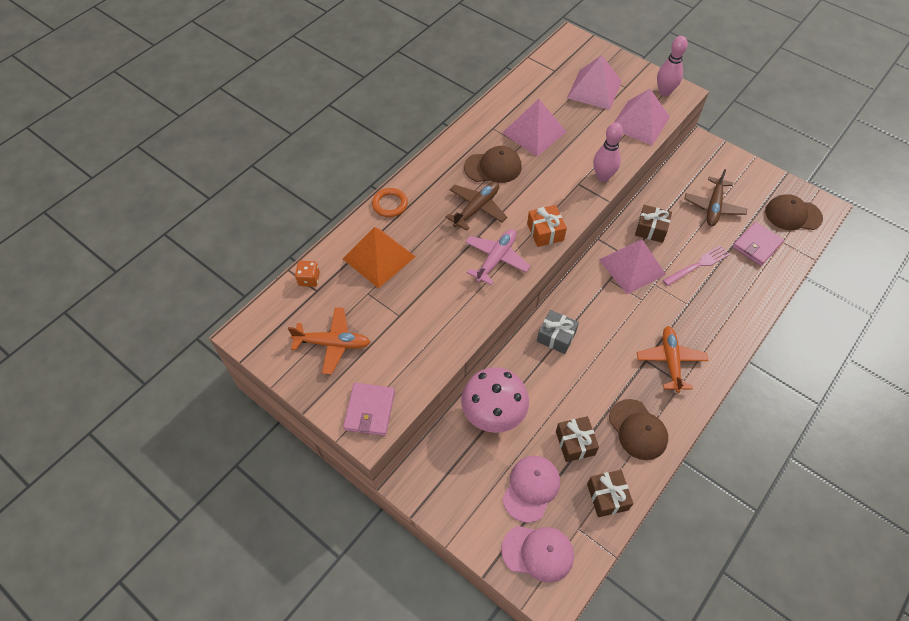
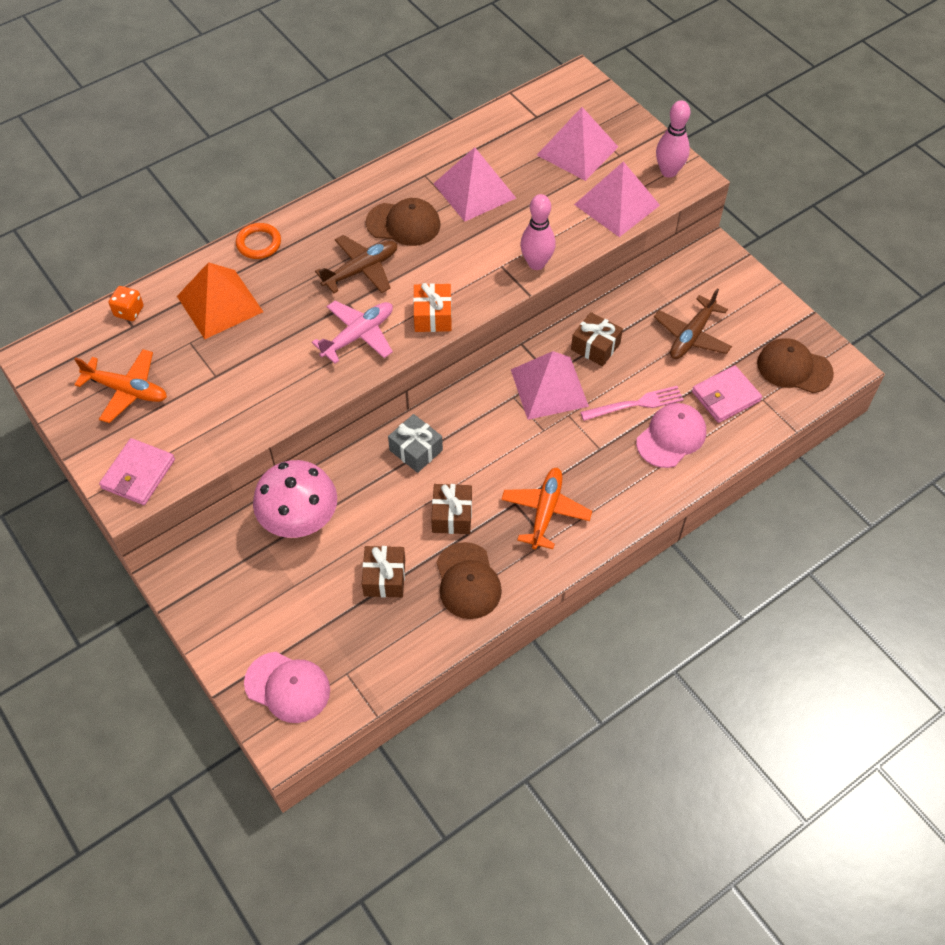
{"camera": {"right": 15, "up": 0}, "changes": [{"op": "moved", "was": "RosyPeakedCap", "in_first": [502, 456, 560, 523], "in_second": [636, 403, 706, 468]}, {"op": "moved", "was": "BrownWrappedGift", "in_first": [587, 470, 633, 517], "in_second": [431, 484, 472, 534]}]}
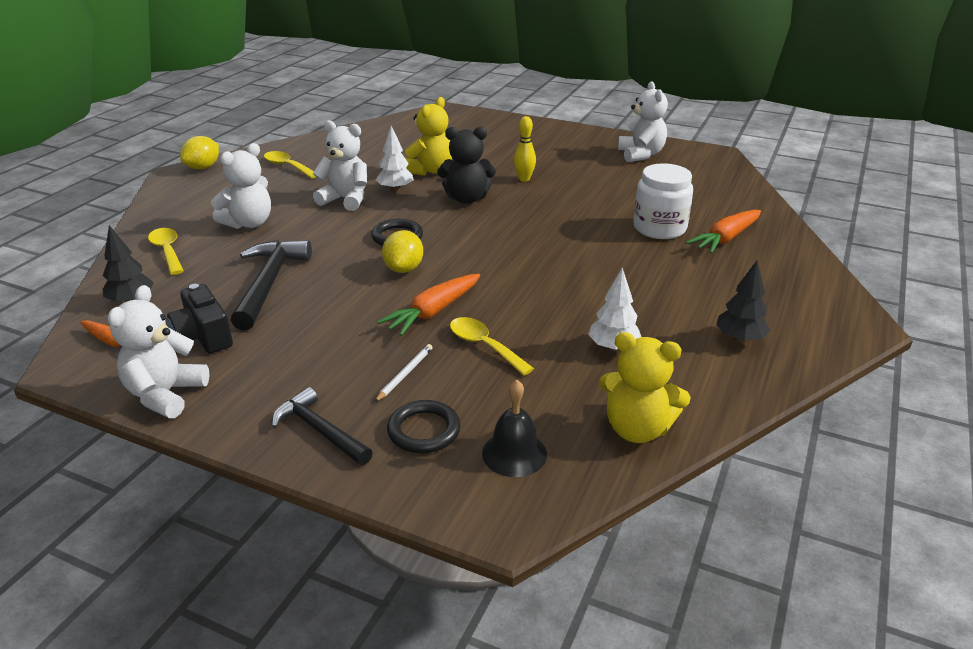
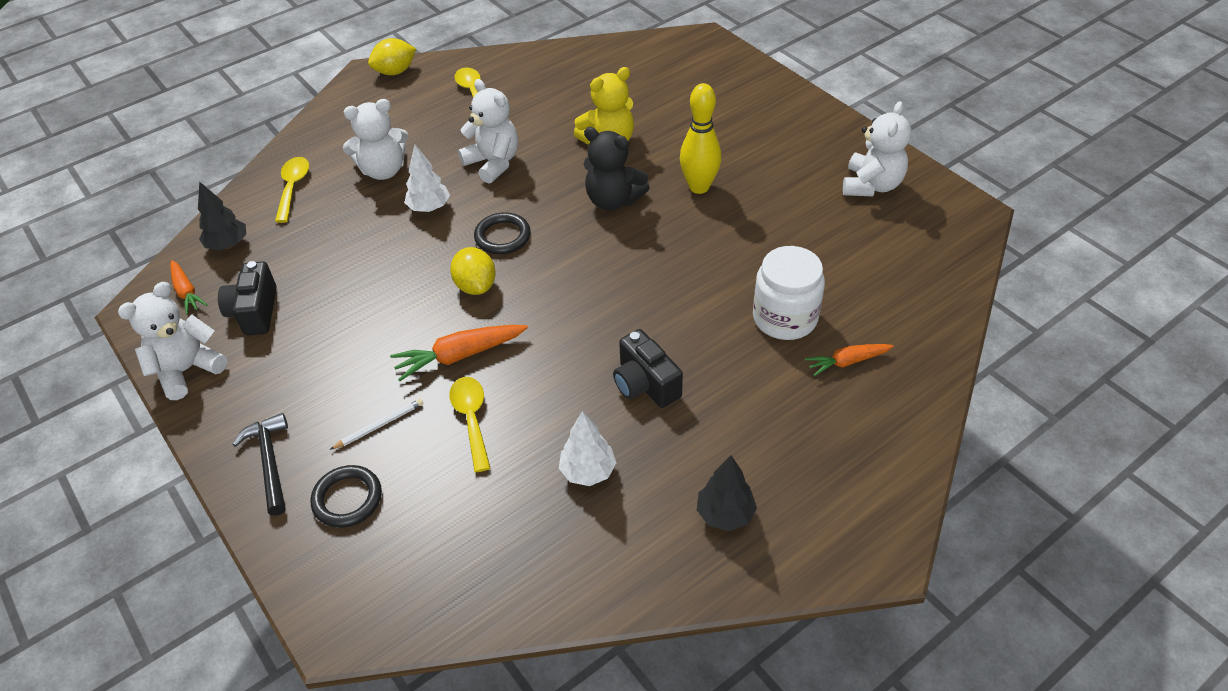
{"camera": {"right": 30, "up": 15}, "changes": [{"op": "removed", "was": "BlackClawHammer", "in_first": [231, 240, 312, 330]}, {"op": "moved", "was": "PureWhiteFirTree", "in_first": [376, 126, 414, 192], "in_second": [405, 145, 450, 212]}, {"op": "turned", "was": "BrightYellowCitrusFruit", "in_first": [382, 230, 423, 273], "in_second": [450, 247, 496, 295], "clockwise": -60}, {"op": "removed", "was": "BlackSchoolBell", "in_first": [482, 379, 547, 477]}, {"op": "resized", "was": "BrightYellowBowlingPin", "in_first": [514, 116, 536, 182], "in_second": [680, 83, 721, 194], "ratio": 1.53}, {"op": "removed", "was": "BrightYellowTeddy", "in_first": [599, 332, 691, 443]}, {"op": "resized", "was": "OrangeColouredToyCarrot", "in_first": [686, 210, 761, 254], "in_second": [805, 344, 894, 376], "ratio": 0.65}, {"op": "added", "now": "BlackCompactCamera", "in_second": [613, 329, 683, 408]}]}
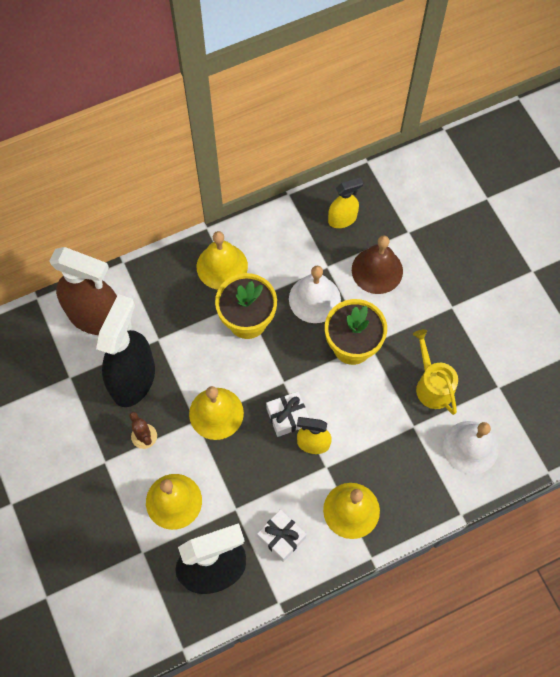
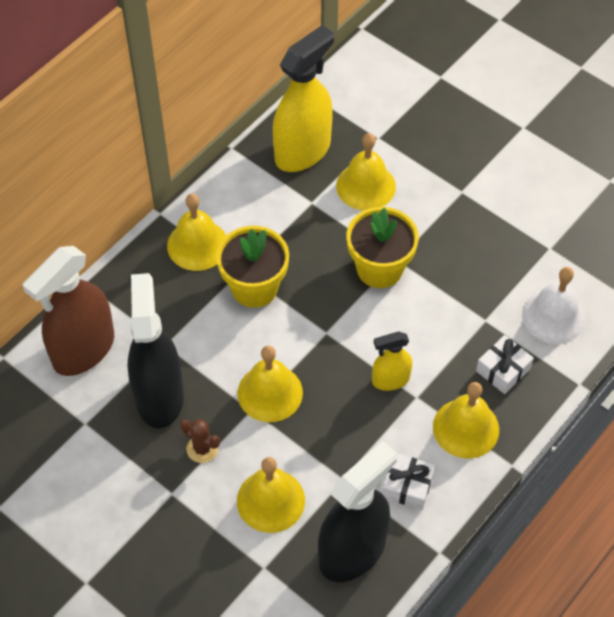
{"camera": {"right": -25, "up": -10}, "changes": [{"op": "turned", "was": "BrownSprayBottle", "in_first": [49, 247, 117, 335], "in_second": [23, 246, 114, 376], "clockwise": 135}, {"op": "moved", "was": "PureWhiteWrappedGift", "in_first": [266, 391, 309, 437], "in_second": [476, 335, 534, 394]}, {"op": "removed", "was": "PureWhiteSchoolBell", "in_first": [289, 266, 341, 323]}, {"op": "resized", "was": "BrightYellowSprayBottle", "in_first": [328, 177, 363, 228], "in_second": [273, 25, 334, 172], "ratio": 1.93}, {"op": "recoloured", "was": "BrownSchoolBell", "now": "BrightYellowSchoolBell", "in_first": [352, 235, 403, 294], "in_second": [336, 133, 396, 210]}, {"op": "removed", "was": "BrightYellowWateringCan", "in_first": [413, 329, 458, 415]}]}
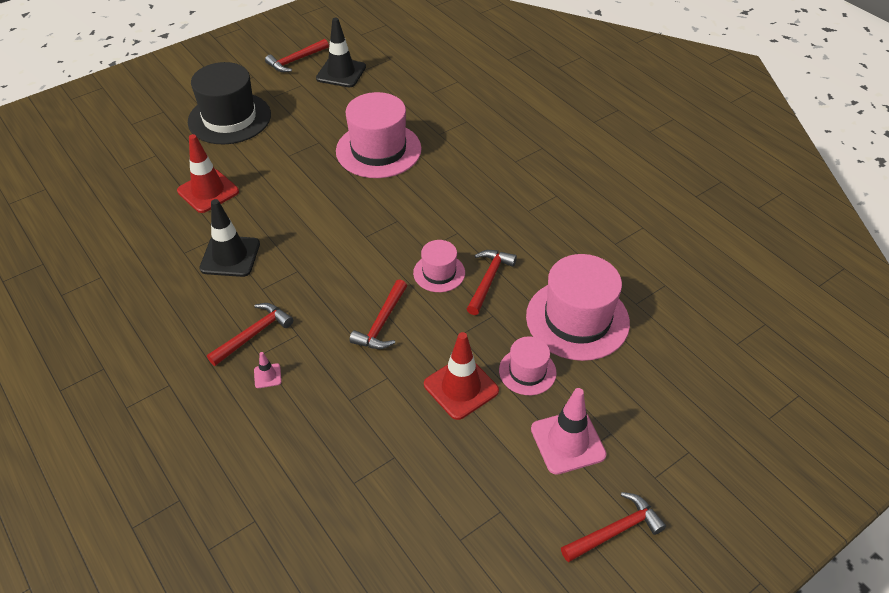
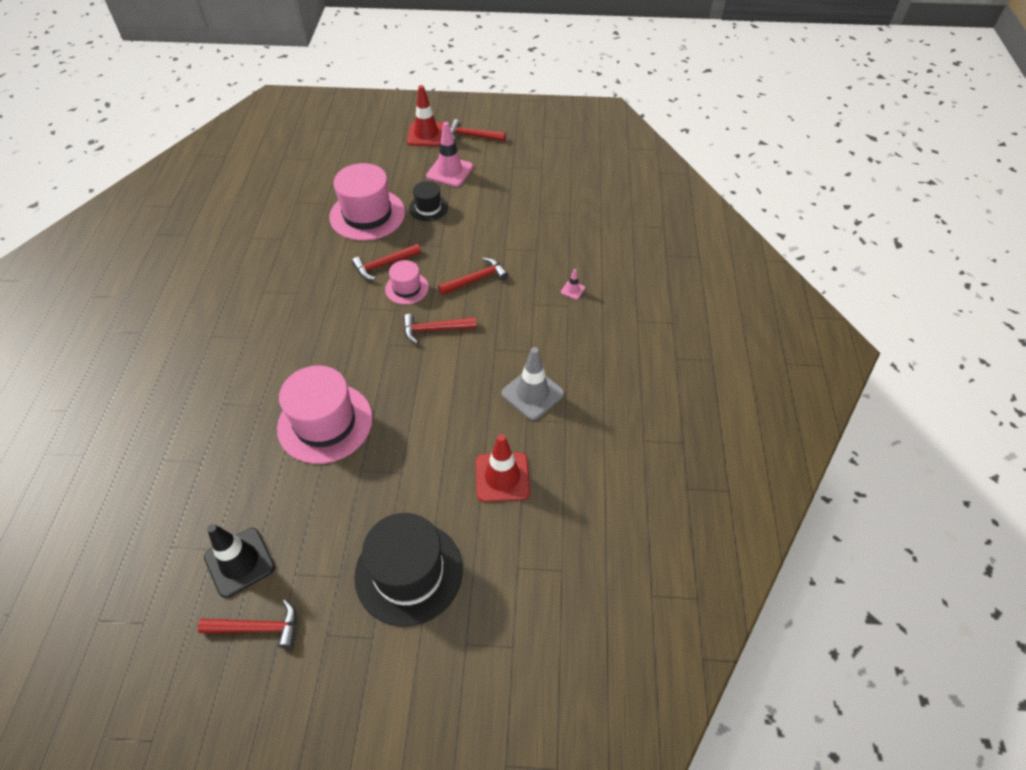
{"camera": {"right": -140, "up": 5}, "changes": [{"op": "recoloured", "was": "BlackTrafficCone", "now": "AshGreyTrafficCone", "in_first": [199, 199, 260, 277], "in_second": [501, 347, 564, 420]}, {"op": "moved", "was": "RedClawHammer", "in_first": [207, 303, 293, 366], "in_second": [403, 314, 477, 344]}, {"op": "moved", "was": "RedTrafficCone", "in_first": [424, 332, 499, 420], "in_second": [407, 85, 443, 146]}, {"op": "recoloured", "was": "RosyHat", "now": "BlackHat", "in_first": [499, 336, 557, 395], "in_second": [409, 181, 448, 221]}]}
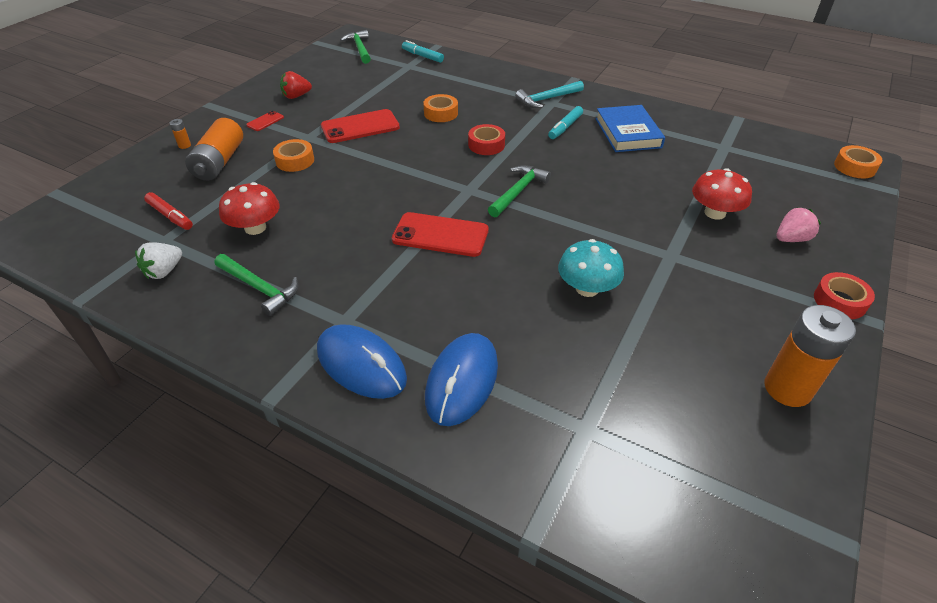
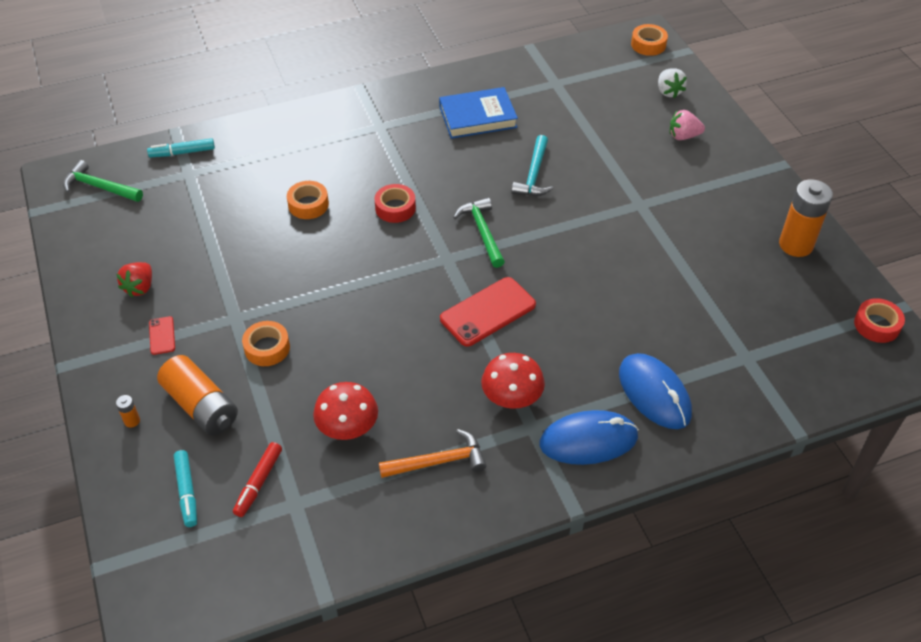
{"camera": {"right": -50, "up": 5}, "changes": [{"op": "moved", "was": "PureWhiteToyStrawberry", "in_first": [135, 242, 182, 279], "in_second": [658, 68, 687, 98]}, {"op": "turned", "was": "RedMarkerPen", "in_first": [144, 192, 193, 230], "in_second": [233, 442, 282, 517], "clockwise": 120}, {"op": "recoloured", "was": "EmeraldClawHammer", "now": "OrangeColouredClawHammer", "in_first": [215, 254, 298, 316], "in_second": [379, 429, 487, 478]}, {"op": "removed", "was": "RedMobilePhone", "in_first": [321, 109, 400, 143]}, {"op": "moved", "was": "TurquoiseClawHammer", "in_first": [515, 81, 584, 108], "in_second": [511, 135, 554, 196]}, {"op": "moved", "was": "TurquoiseMarkerPen", "in_first": [548, 106, 583, 139], "in_second": [174, 450, 197, 527]}, {"op": "removed", "was": "TurquoiseMushroom", "in_first": [558, 239, 624, 297]}, {"op": "turned", "was": "CobaltBook", "in_first": [595, 105, 665, 152], "in_second": [439, 87, 518, 139], "clockwise": -45}, {"op": "moved", "was": "RedMushroom", "in_first": [692, 168, 752, 220], "in_second": [481, 353, 545, 409]}, {"op": "turned", "was": "RosyToyStrawberry", "in_first": [777, 207, 821, 242], "in_second": [670, 110, 705, 140], "clockwise": -105}, {"op": "moved", "was": "RedRollOfTape", "in_first": [814, 272, 875, 319], "in_second": [854, 298, 905, 343]}]}
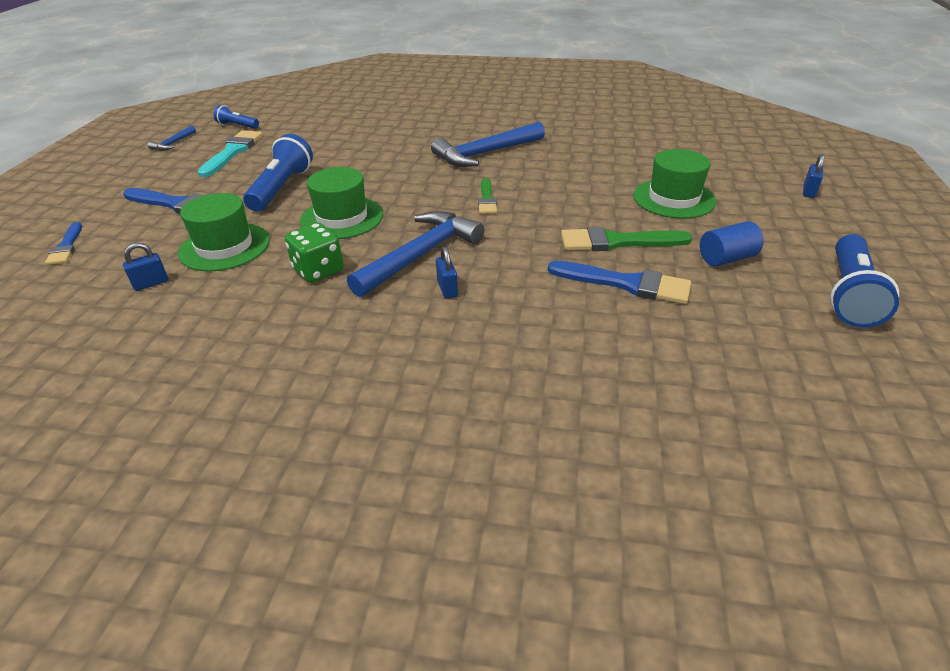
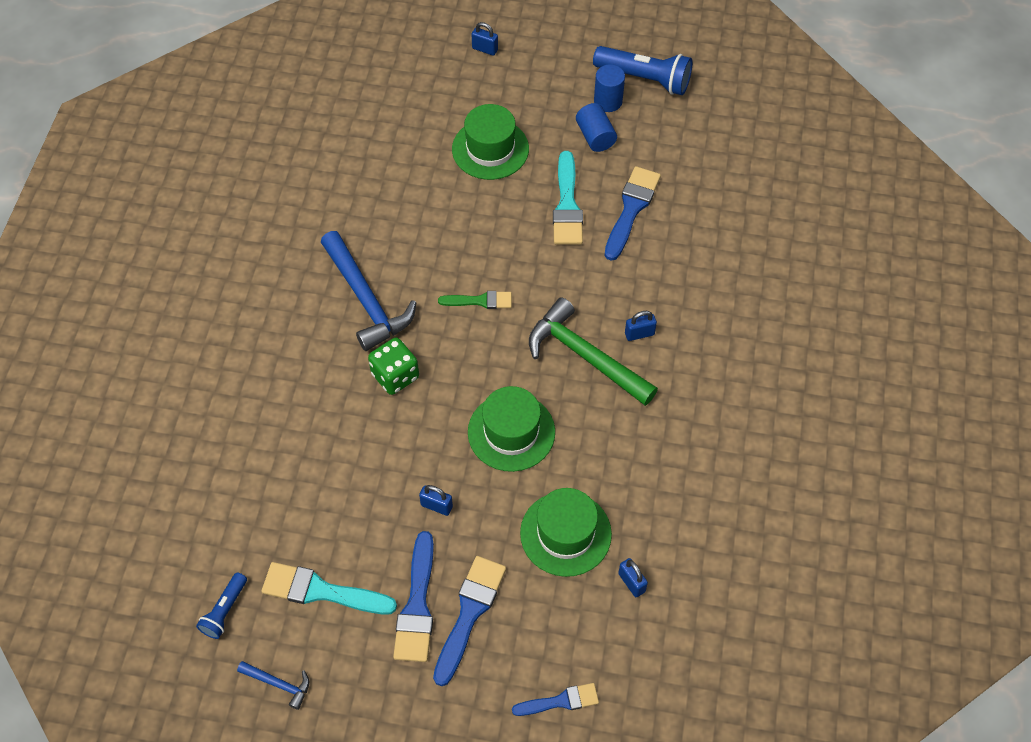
{"camera": {"right": -90, "up": 20}, "changes": [{"op": "replaced", "was": "CobaltFlashlight", "now": "CobaltLock", "in_first": [243, 134, 313, 212], "in_second": [419, 485, 453, 516]}, {"op": "moved", "was": "EmeraldDie", "in_first": [285, 223, 344, 283], "in_second": [368, 337, 419, 395]}, {"op": "recoloured", "was": "CobaltClawHammer", "now": "EmeraldClawHammer", "in_first": [347, 211, 484, 297], "in_second": [529, 297, 658, 406]}, {"op": "recoloured", "was": "EmeraldBrush", "now": "TurquoiseBrush", "in_first": [561, 227, 692, 251], "in_second": [553, 151, 583, 244]}, {"op": "added", "now": "CobaltBrush", "in_second": [393, 531, 434, 662]}, {"op": "added", "now": "CobaltCylinder", "in_second": [594, 64, 625, 112]}]}
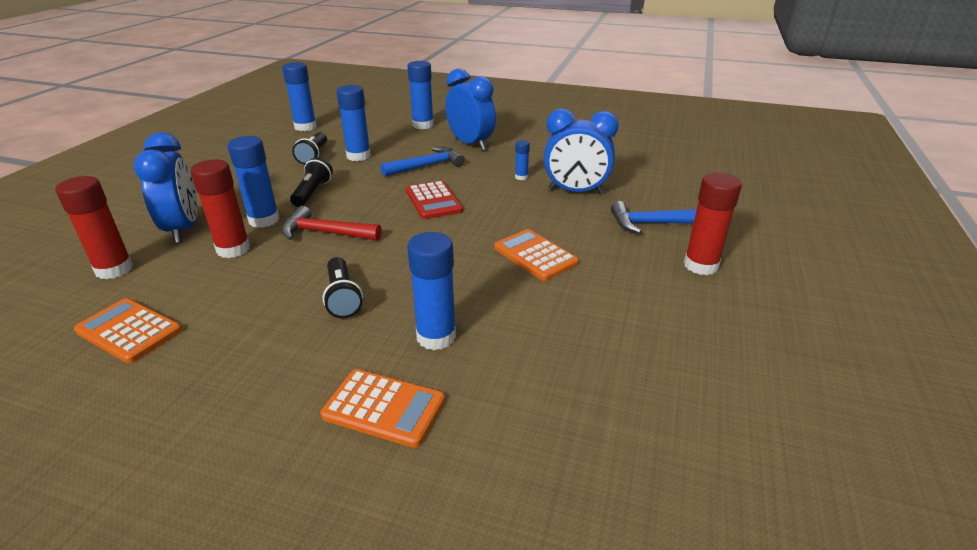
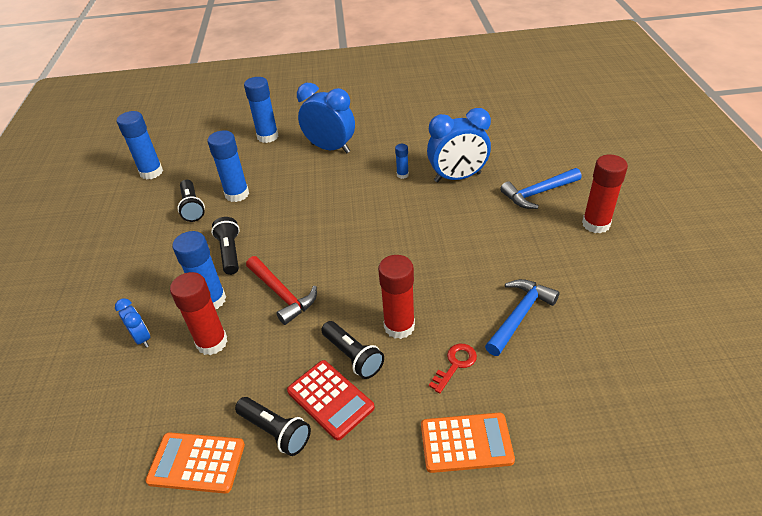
{"camera": {"right": -20, "up": 10}, "changes": [{"op": "moved", "was": "RedGlueStick", "in_first": [55, 176, 134, 279], "in_second": [378, 255, 415, 339]}, {"op": "resized", "was": "CobaltBedsideClock", "in_first": [133, 132, 197, 243], "in_second": [115, 299, 150, 348], "ratio": 0.51}, {"op": "turned", "was": "RedClawHammer", "in_first": [282, 206, 382, 241], "in_second": [246, 256, 317, 325], "clockwise": -120}, {"op": "moved", "was": "CobaltClawHammer", "in_first": [381, 147, 465, 177], "in_second": [485, 279, 560, 356]}, {"op": "moved", "was": "RedCalculator", "in_first": [406, 181, 463, 219], "in_second": [287, 360, 375, 440]}, {"op": "replaced", "was": "CobaltGlueStick", "now": "RedDoorKey", "in_first": [407, 232, 456, 350], "in_second": [429, 344, 477, 394]}, {"op": "removed", "was": "OrangeColouredCalculator", "in_first": [494, 229, 579, 281]}, {"op": "added", "now": "BlackFlashlight", "in_second": [235, 397, 311, 456]}]}
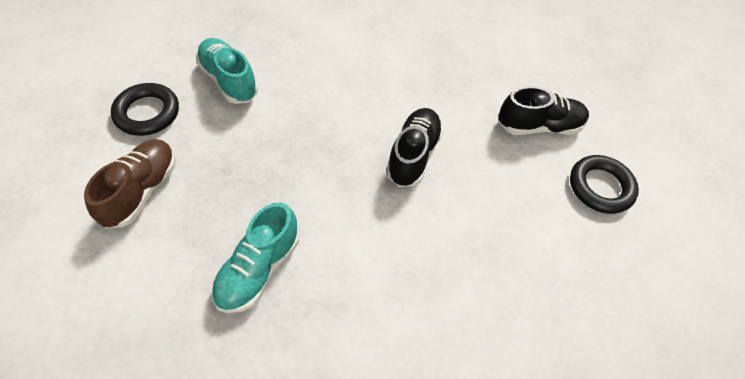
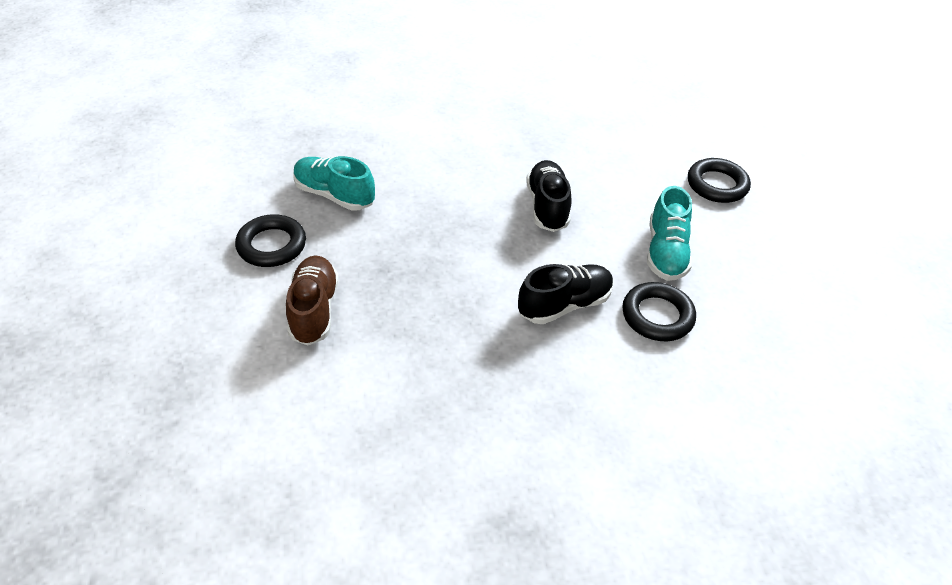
{"camera": {"right": -20, "up": -10}, "changes": [{"op": "moved", "was": "TurquoiseShoe", "in_first": [211, 202, 299, 313], "in_second": [647, 186, 692, 281]}, {"op": "moved", "was": "BlackShoe", "in_first": [499, 86, 589, 135], "in_second": [518, 264, 614, 324]}, {"op": "added", "now": "BlackTorus", "in_second": [622, 282, 696, 341]}]}
